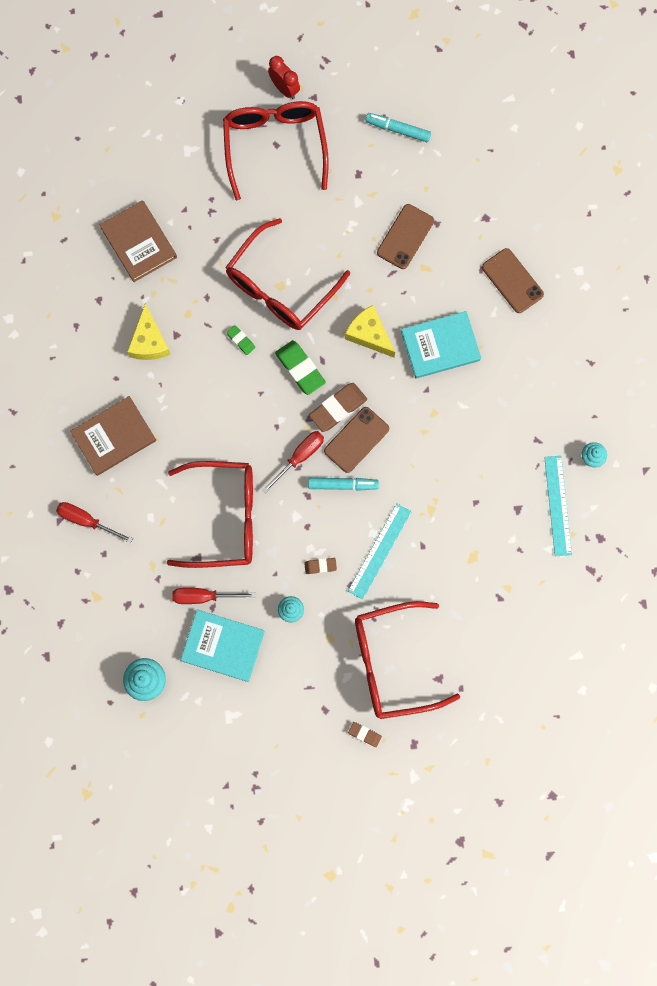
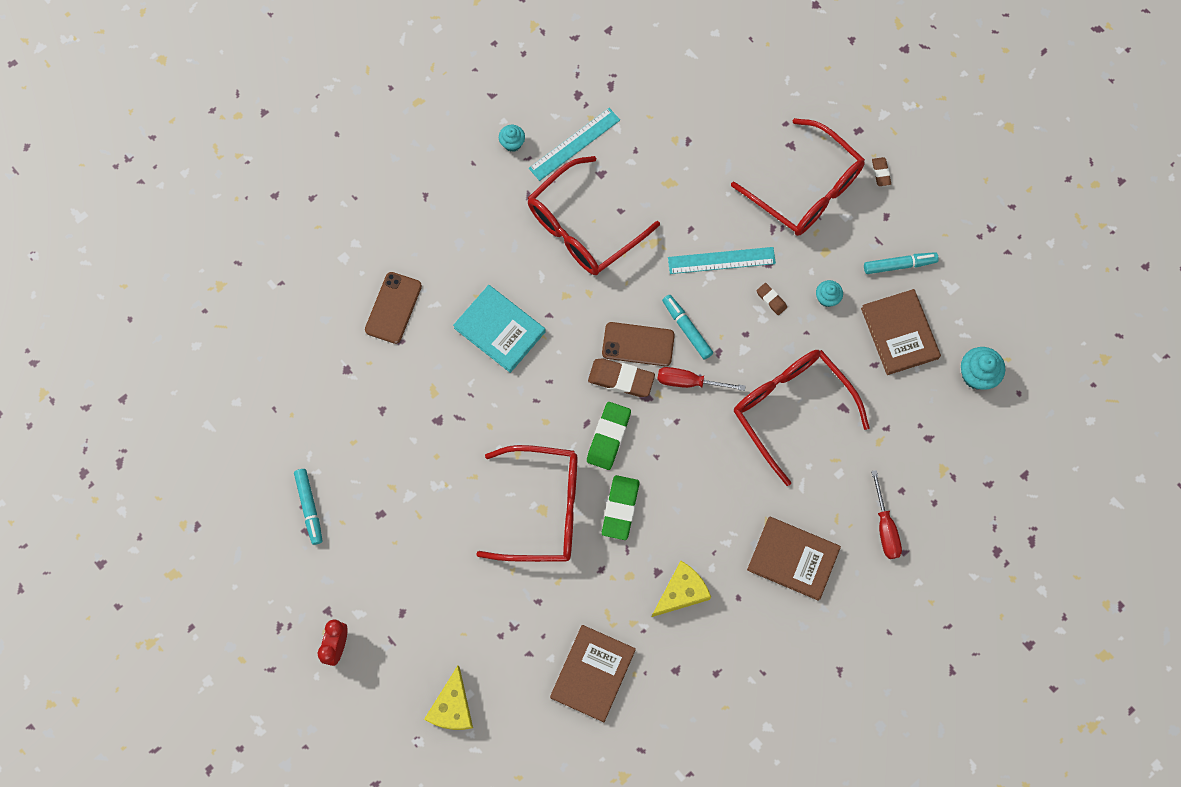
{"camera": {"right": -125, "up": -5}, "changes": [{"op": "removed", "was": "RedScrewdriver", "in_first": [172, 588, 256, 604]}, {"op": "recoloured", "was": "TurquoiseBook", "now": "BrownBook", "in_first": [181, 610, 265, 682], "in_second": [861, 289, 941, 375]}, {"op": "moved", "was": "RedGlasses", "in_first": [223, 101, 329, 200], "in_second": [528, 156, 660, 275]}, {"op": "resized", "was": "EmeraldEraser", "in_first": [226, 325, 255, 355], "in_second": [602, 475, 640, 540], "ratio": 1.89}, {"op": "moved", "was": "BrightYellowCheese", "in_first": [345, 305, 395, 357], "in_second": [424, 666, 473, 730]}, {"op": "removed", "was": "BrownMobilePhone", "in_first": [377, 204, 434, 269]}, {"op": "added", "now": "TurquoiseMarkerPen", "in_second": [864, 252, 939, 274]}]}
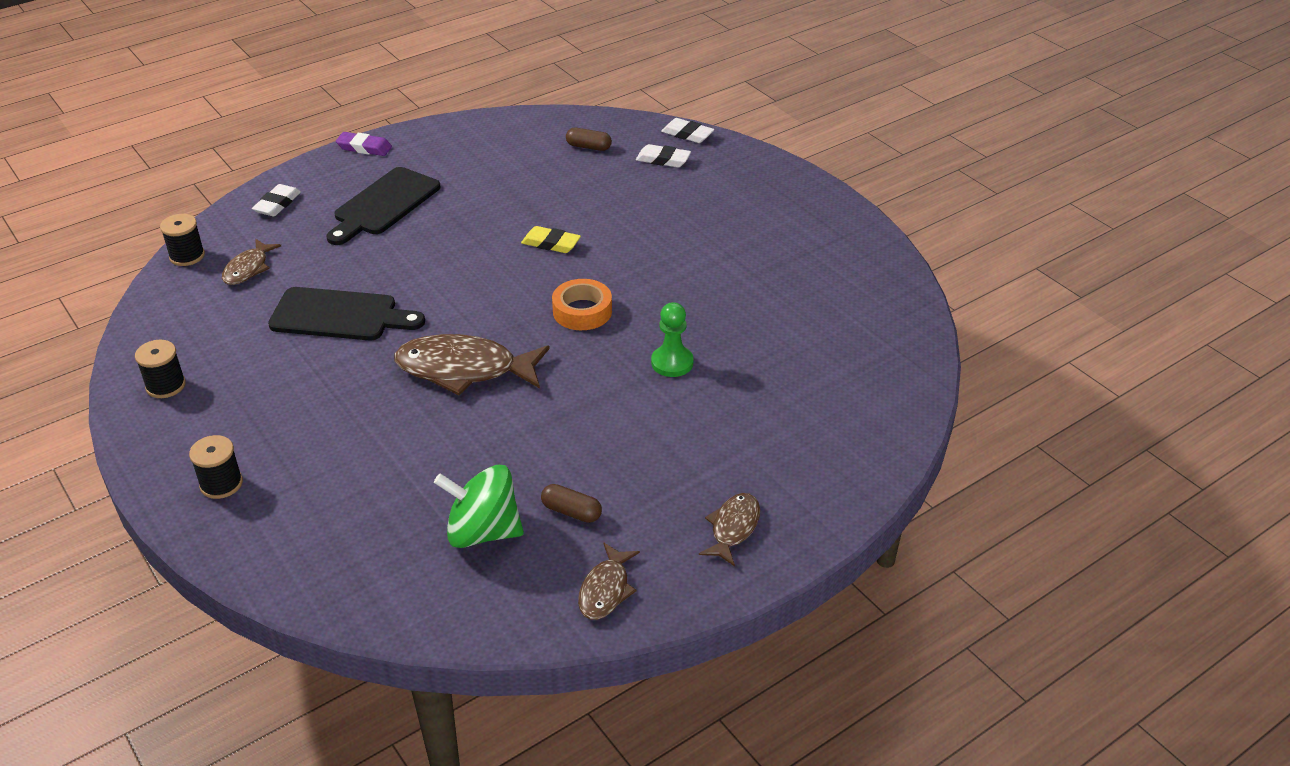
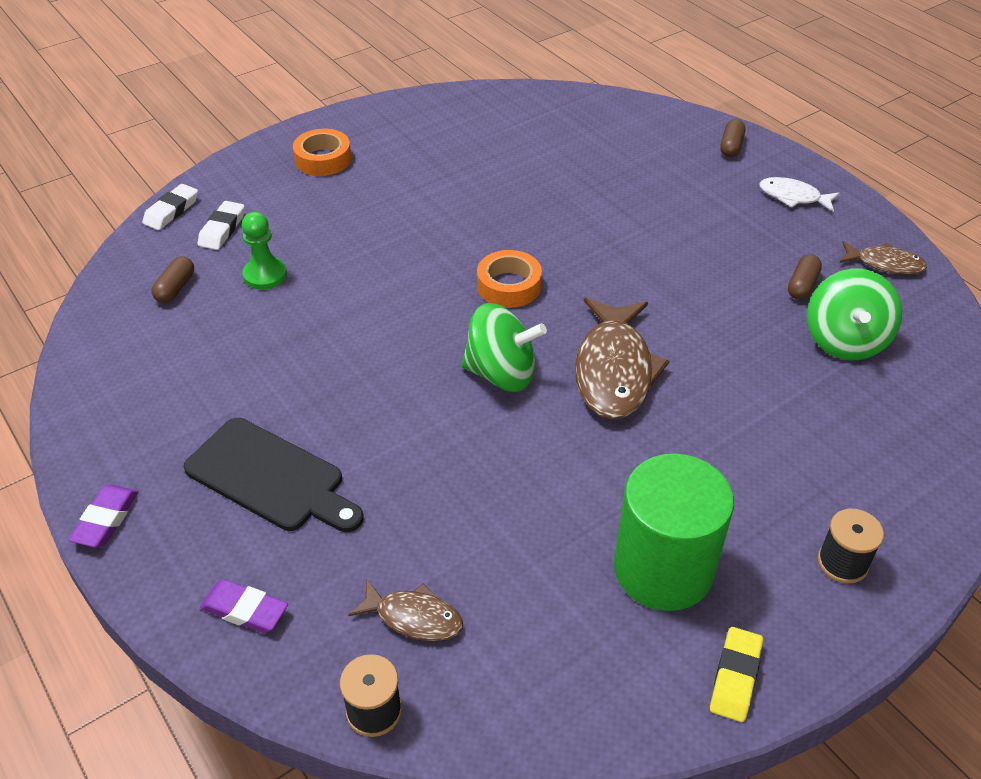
{"camera": {"right": -90, "up": 5}, "changes": [{"op": "removed", "was": "BlackBobbin", "in_first": [135, 340, 186, 398]}, {"op": "recoloured", "was": "PureWhiteEraser", "now": "PurpleEraser", "in_first": [252, 184, 301, 217], "in_second": [200, 579, 288, 633]}, {"op": "removed", "was": "BlackBreadBoard", "in_first": [268, 287, 425, 340]}, {"op": "moved", "was": "BrightYellowEraser", "in_first": [521, 226, 581, 253], "in_second": [710, 627, 763, 722]}, {"op": "moved", "was": "EmeraldPawn", "in_first": [651, 302, 694, 377], "in_second": [242, 212, 287, 290]}, {"op": "recoloured", "was": "BrownToyFish", "now": "PureWhiteToyFish", "in_first": [699, 493, 760, 567], "in_second": [759, 177, 840, 212]}, {"op": "added", "now": "OrangeColouredRollOfTape", "in_second": [293, 129, 351, 176]}, {"op": "added", "now": "EmeraldToyTop", "in_second": [461, 303, 547, 392]}, {"op": "added", "now": "EmeraldCylinder", "in_second": [614, 453, 734, 611]}, {"op": "added", "now": "BrownPill", "in_second": [720, 119, 745, 157]}]}
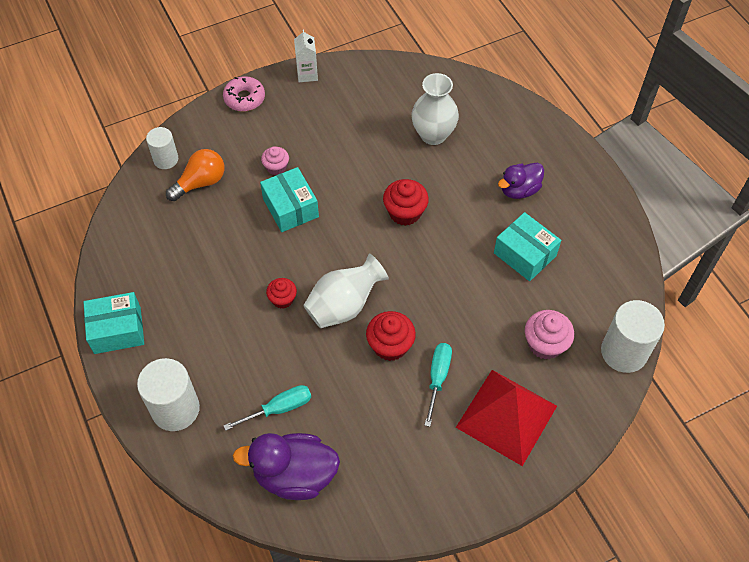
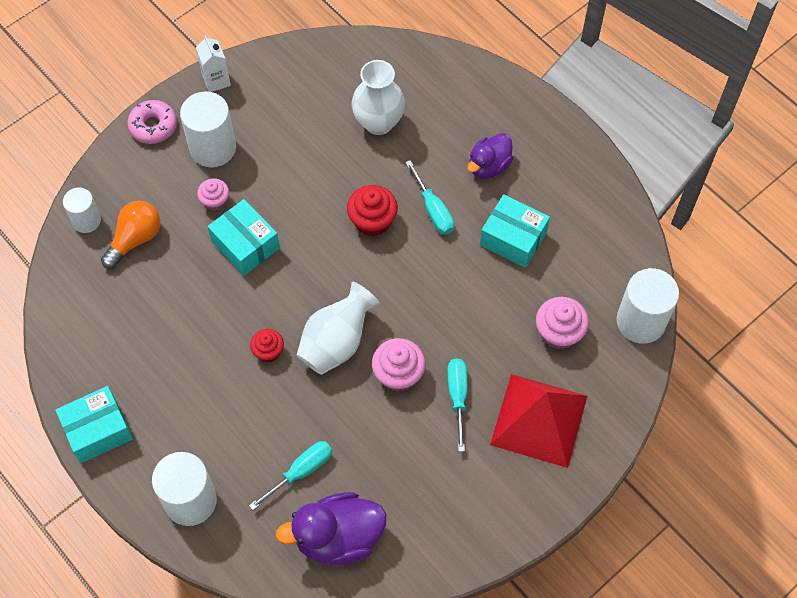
{"camera": {"right": -15, "up": 5}, "changes": [{"op": "recoloured", "was": "RedMuffin", "now": "RosyMuffin", "in_first": [366, 311, 416, 361], "in_second": [372, 338, 425, 392]}, {"op": "added", "now": "PureWhiteCylinder", "in_second": [180, 91, 236, 167]}, {"op": "added", "now": "TurquoiseScrewdriver", "in_second": [405, 160, 454, 235]}]}
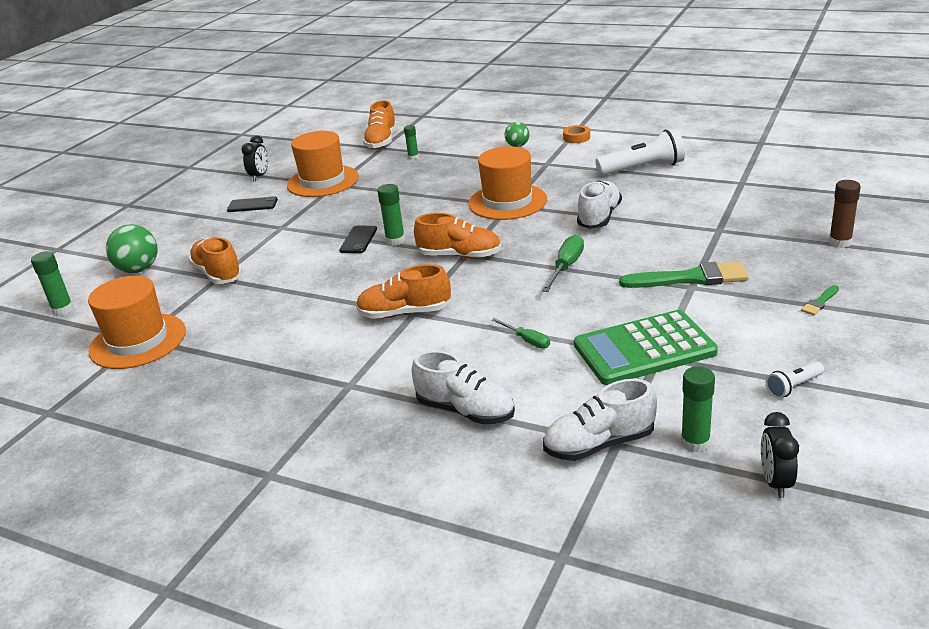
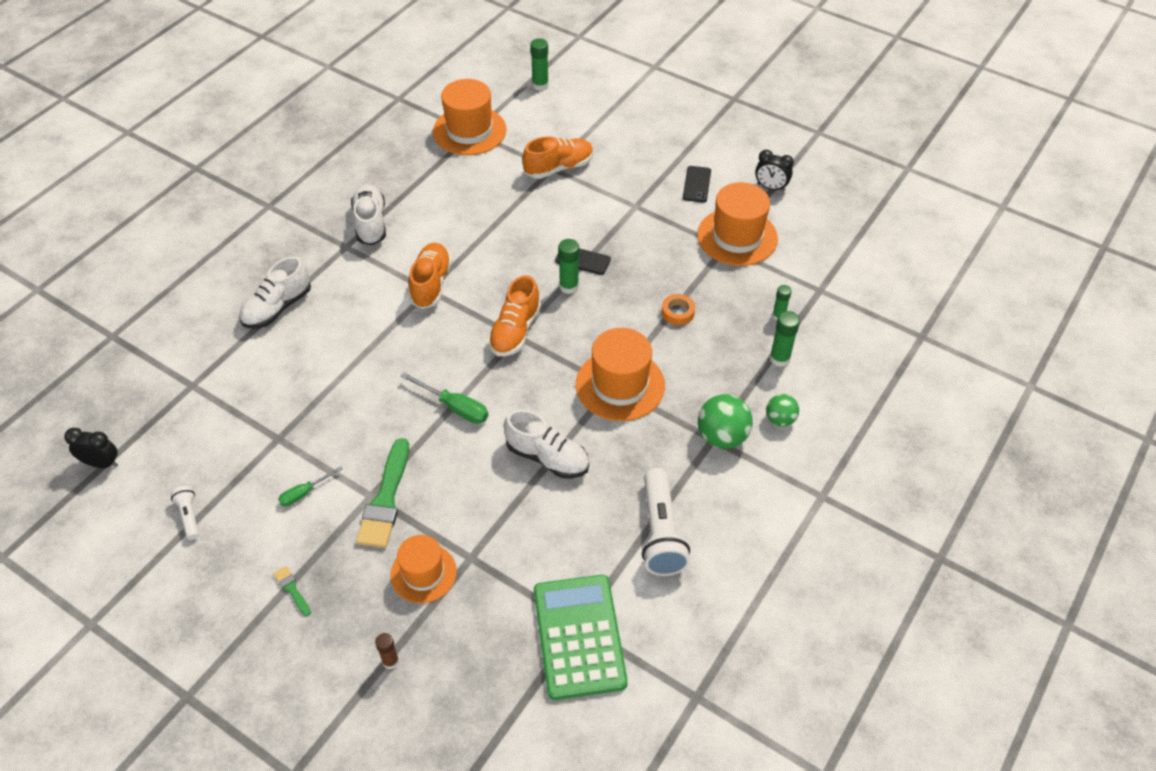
{"camera": {"right": 95, "up": 20}, "changes": [{"op": "moved", "was": "EmeraldPlayBall", "in_first": [106, 224, 157, 273], "in_second": [698, 394, 753, 449]}, {"op": "removed", "was": "OrangeColouredShoe", "in_first": [363, 100, 397, 149]}, {"op": "moved", "was": "EmeraldScrewdriver", "in_first": [492, 318, 550, 349], "in_second": [278, 466, 343, 507]}, {"op": "moved", "was": "PureWhiteShoe", "in_first": [543, 379, 657, 461], "in_second": [351, 184, 386, 245]}, {"op": "moved", "was": "OrangeColouredRollOfTape", "in_first": [563, 125, 590, 143], "in_second": [662, 294, 695, 325]}, {"op": "moved", "was": "EmeraldCalculator", "in_first": [574, 310, 718, 385], "in_second": [534, 575, 628, 700]}, {"op": "moved", "was": "EmeraldGlueStick", "in_first": [681, 366, 715, 453], "in_second": [770, 311, 800, 367]}, {"op": "resized", "was": "BrownGlueStick", "in_first": [829, 180, 861, 248], "in_second": [375, 633, 399, 669], "ratio": 0.66}, {"op": "added", "now": "OrangeColouredHat", "in_second": [390, 535, 457, 603]}]}
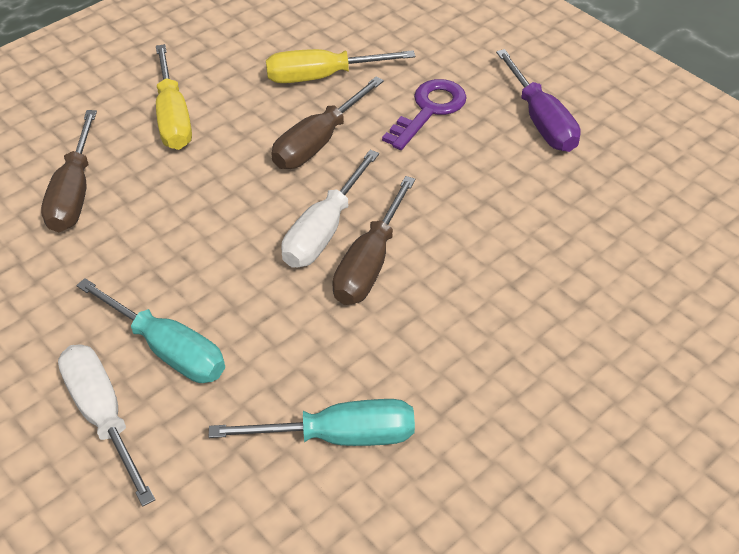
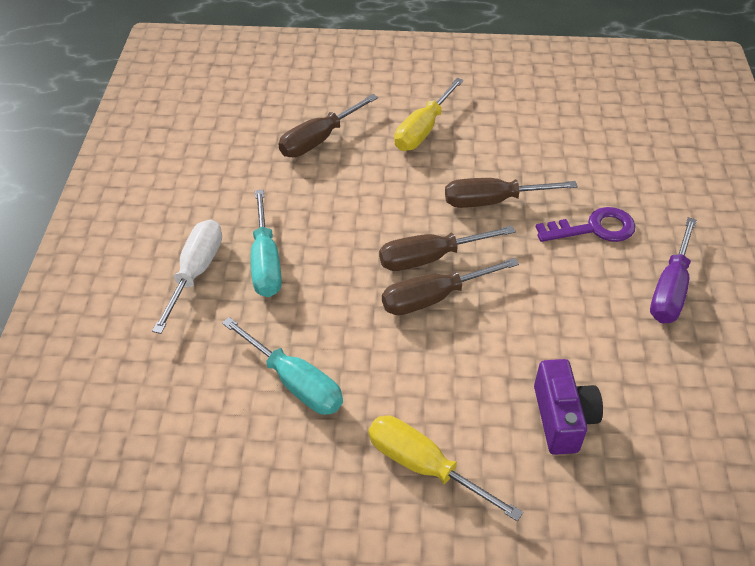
{"camera": {"right": 45, "up": 0}, "changes": [{"op": "moved", "was": "BrightYellowScrewdriver", "in_first": [266, 49, 415, 83], "in_second": [368, 416, 523, 521]}, {"op": "recoloured", "was": "PureWhiteScrewdriver", "now": "BrownScrewdriver", "in_first": [281, 150, 379, 268], "in_second": [379, 226, 516, 271]}, {"op": "added", "now": "PurpleCompactCamera", "in_second": [534, 359, 603, 455]}]}
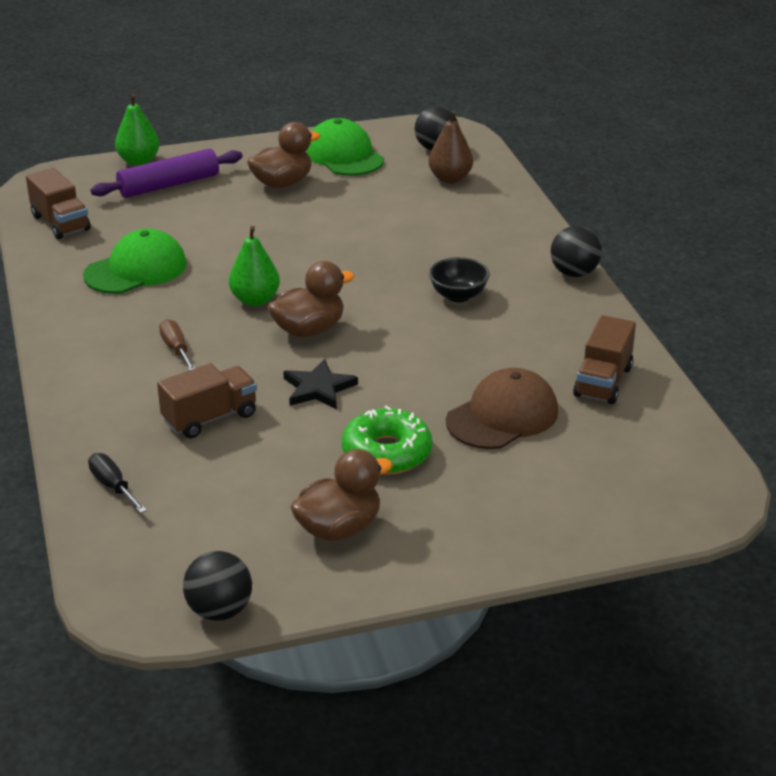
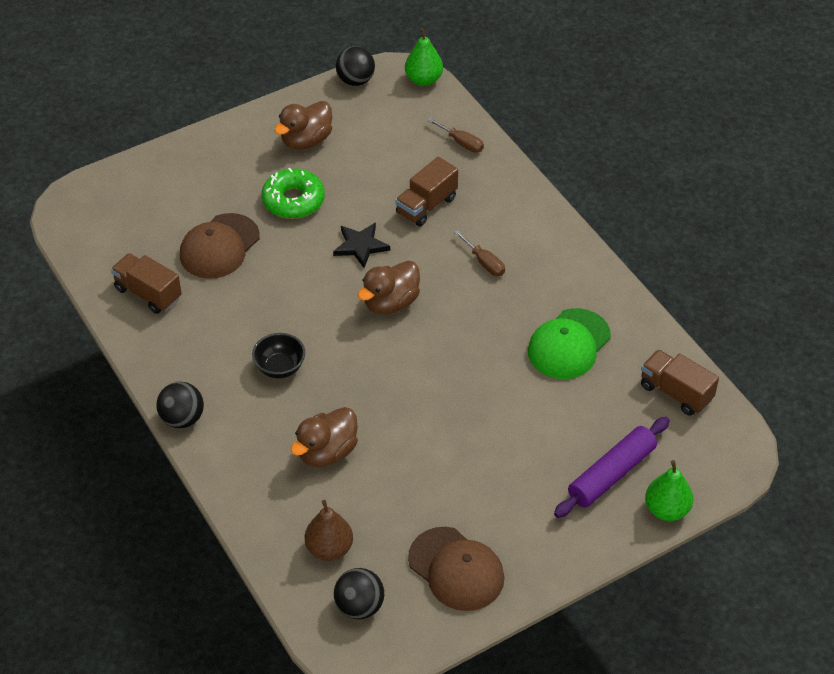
{"camera": {"right": 165, "up": 15}, "changes": [{"op": "recoloured", "was": "BlackScrewdriver", "now": "BrownScrewdriver", "in_first": [88, 453, 147, 513], "in_second": [427, 118, 484, 153]}, {"op": "moved", "was": "EmeraldToyPear", "in_first": [229, 226, 280, 306], "in_second": [405, 28, 443, 86]}, {"op": "moved", "was": "BrownDuck", "in_first": [247, 122, 320, 188], "in_second": [291, 407, 358, 467]}, {"op": "recoloured", "was": "EmeraldPeakedCap", "now": "BrownPeakedCap", "in_first": [305, 118, 384, 176], "in_second": [408, 527, 504, 611]}, {"op": "turned", "was": "BrownToyTruck", "in_first": [573, 315, 636, 404], "in_second": [111, 253, 182, 314], "clockwise": -60}]}
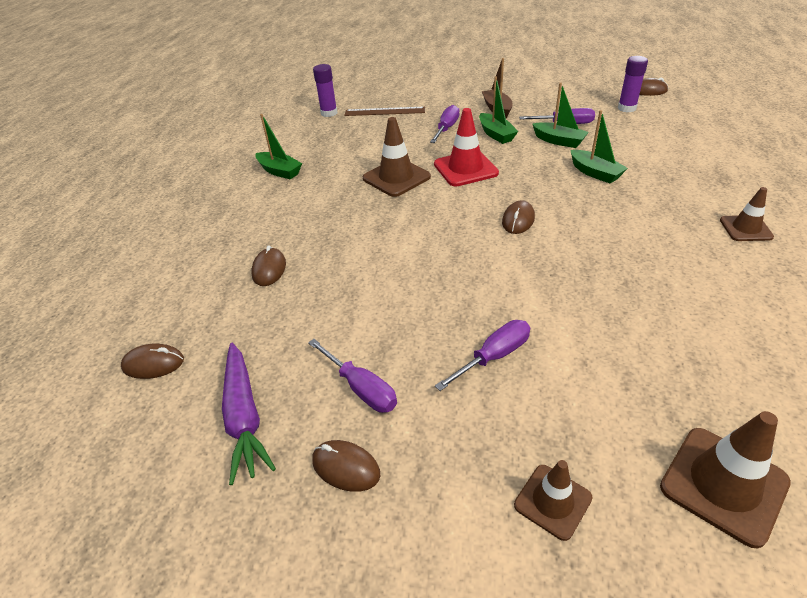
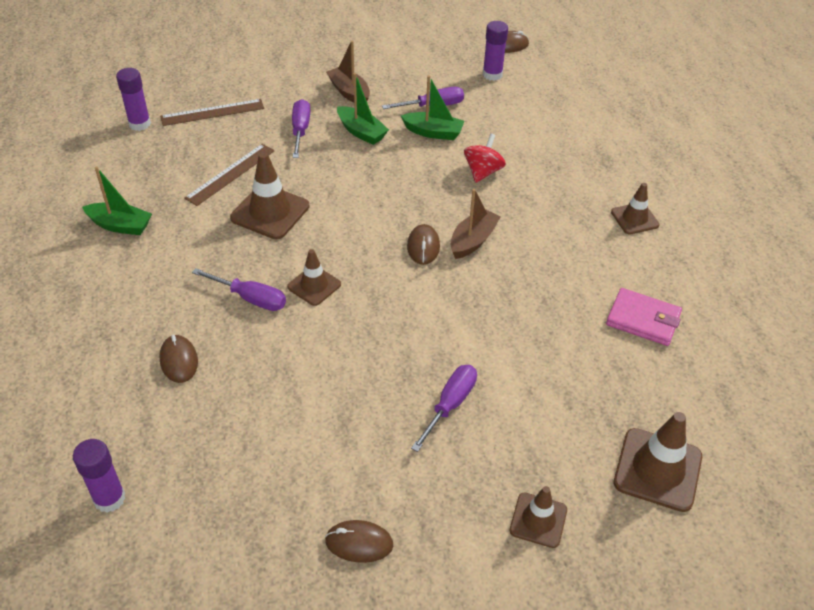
{"camera": {"right": -25, "up": 5}, "changes": [{"op": "replaced", "was": "BrownMouse", "now": "PurpleGlueStick", "in_first": [121, 344, 184, 379], "in_second": [73, 439, 125, 513]}, {"op": "removed", "was": "PurpleToyCarrot", "in_first": [222, 343, 276, 485]}, {"op": "moved", "was": "PurpleScrewdriver", "in_first": [308, 339, 397, 413], "in_second": [192, 268, 286, 311]}, {"op": "removed", "was": "RedTrafficCone", "in_first": [434, 108, 499, 186]}, {"op": "replaced", "was": "EmeraldToyBoat", "now": "RedToyTop", "in_first": [570, 110, 628, 183], "in_second": [464, 133, 506, 183]}, {"op": "added", "now": "BrownStraightedge", "in_second": [184, 144, 275, 206]}, {"op": "added", "now": "BrownTrafficCone", "in_second": [287, 249, 341, 306]}, {"op": "added", "now": "BrownToyBoat", "in_second": [451, 189, 501, 259]}, {"op": "added", "now": "RosyWallet", "in_second": [606, 288, 682, 346]}]}
